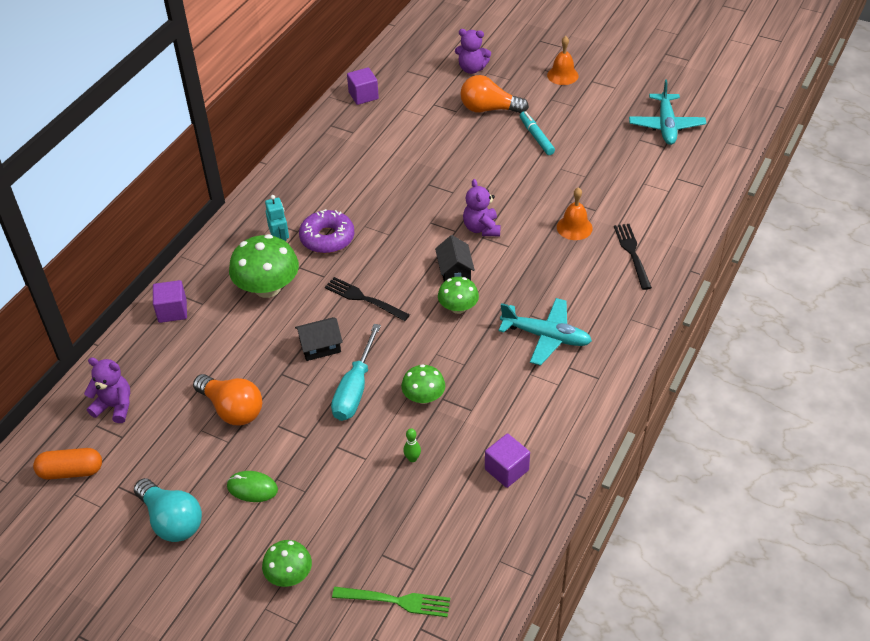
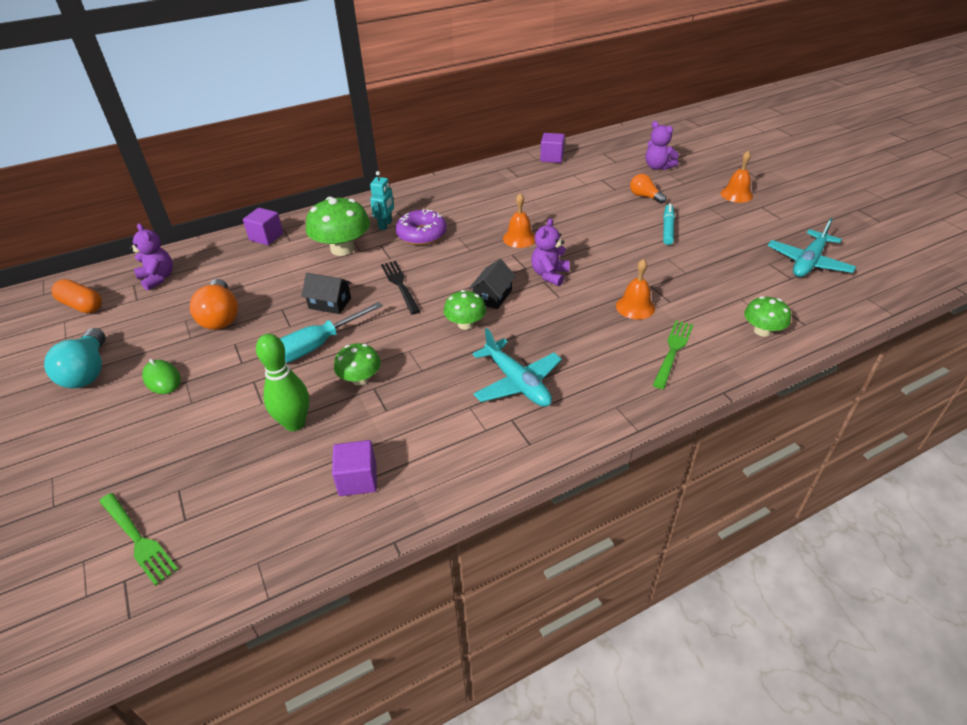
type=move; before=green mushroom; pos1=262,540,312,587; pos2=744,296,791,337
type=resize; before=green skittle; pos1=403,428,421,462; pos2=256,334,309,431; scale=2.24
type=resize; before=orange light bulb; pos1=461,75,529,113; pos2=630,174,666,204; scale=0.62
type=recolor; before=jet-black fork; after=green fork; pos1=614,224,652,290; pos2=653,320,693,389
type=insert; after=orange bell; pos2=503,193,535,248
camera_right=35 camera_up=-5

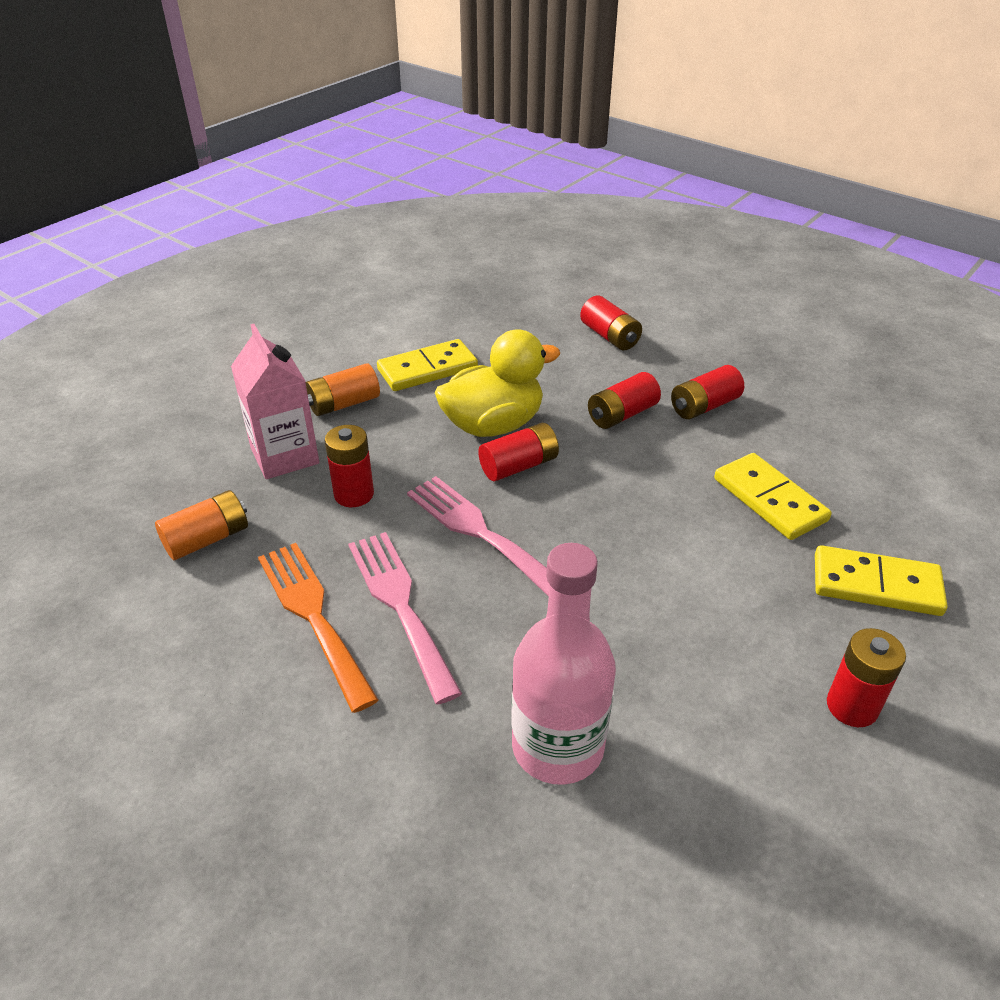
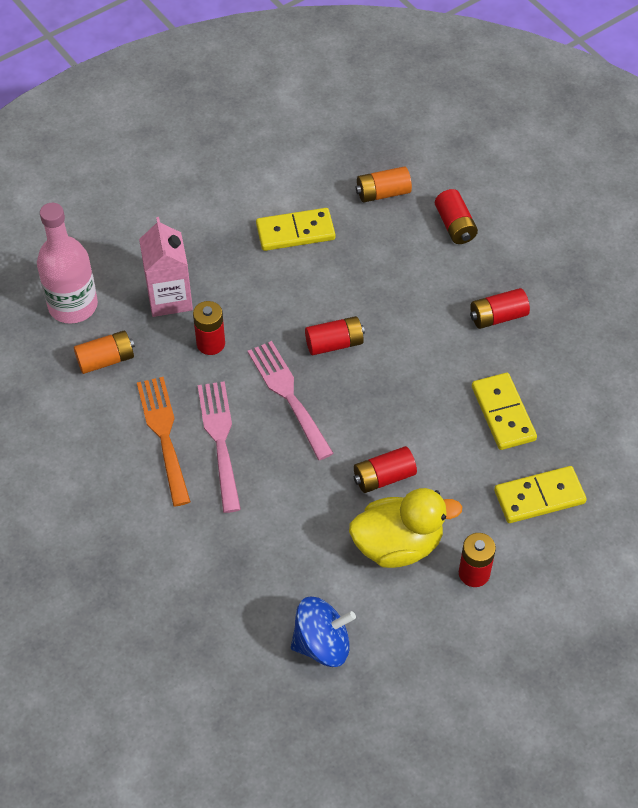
type=move; before=orange battery; pos1=306,363,380,416; pos2=356,166,412,202
type=move; before=golden toy duck; pos1=435,330,560,437; pos2=349,488,462,568
type=move; before=rosy drink bottle; pos1=511,543,616,785; pos2=37,203,98,324
type=move; before=scarlet battery; pos1=588,372,661,429; pos2=354,446,417,493
type=rotate; before=golden domino tile; pos1=815,545,948,616; pos2=494,466,587,523; turn=-45
type=insert; after=blue whirligig; pos2=291,597,356,667
camera_right=15 camera_up=15

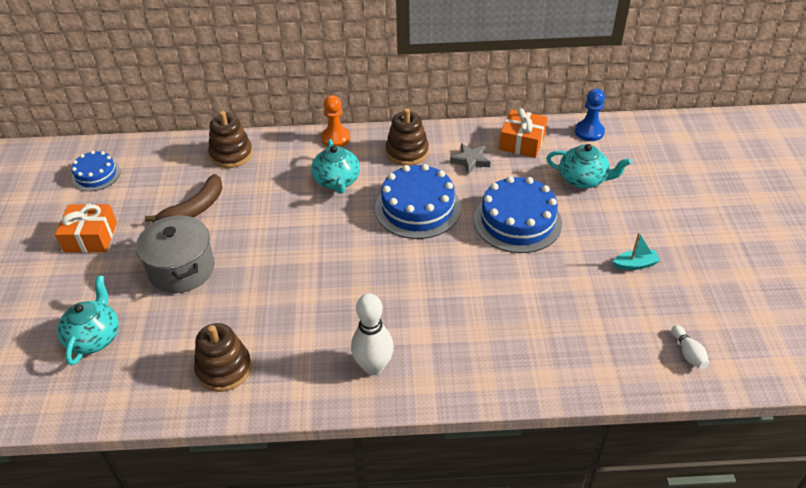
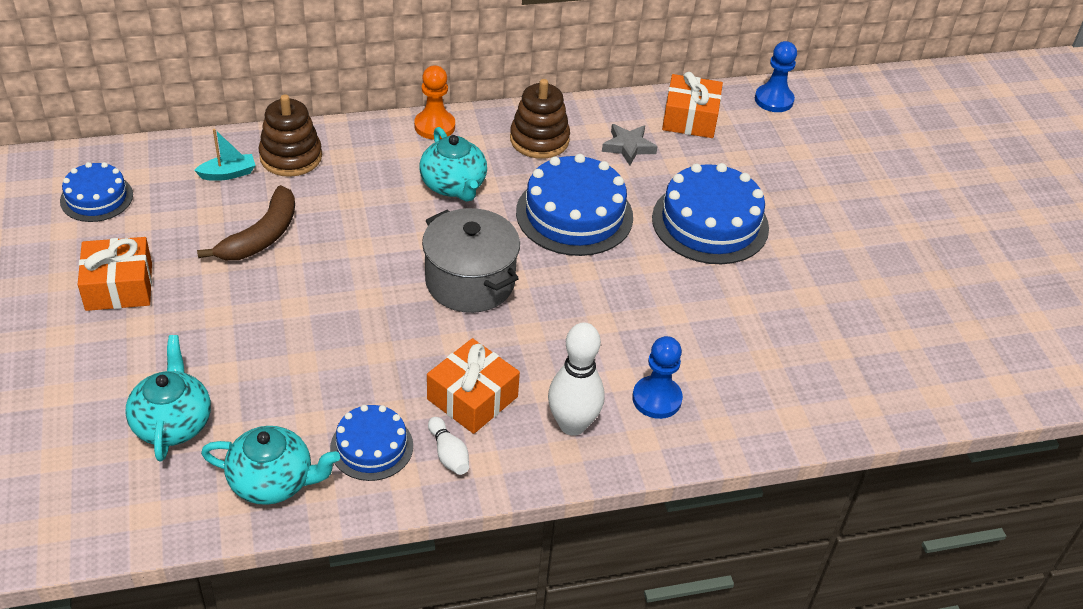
type=move; before=grey stockpot; pos1=136,215,215,293; pos2=422,208,520,313
type=replace; before=brown ring stacker; after=blue cake; pos1=194,323,252,392; pos2=330,405,413,481
type=move; before=aqua tea pot; pos1=546,144,631,188; pos2=201,426,340,505
type=move; before=aqua sailboat; pos1=613,233,660,270; pos2=194,129,256,181
type=move; before=pure white skittle; pos1=672,325,709,369; pos2=428,417,469,475
type=insert; after=orange gift; pos2=427,338,520,434
type=insert; after=blue game pawn; pos2=632,336,683,419
camera_right=-15 camera_up=0

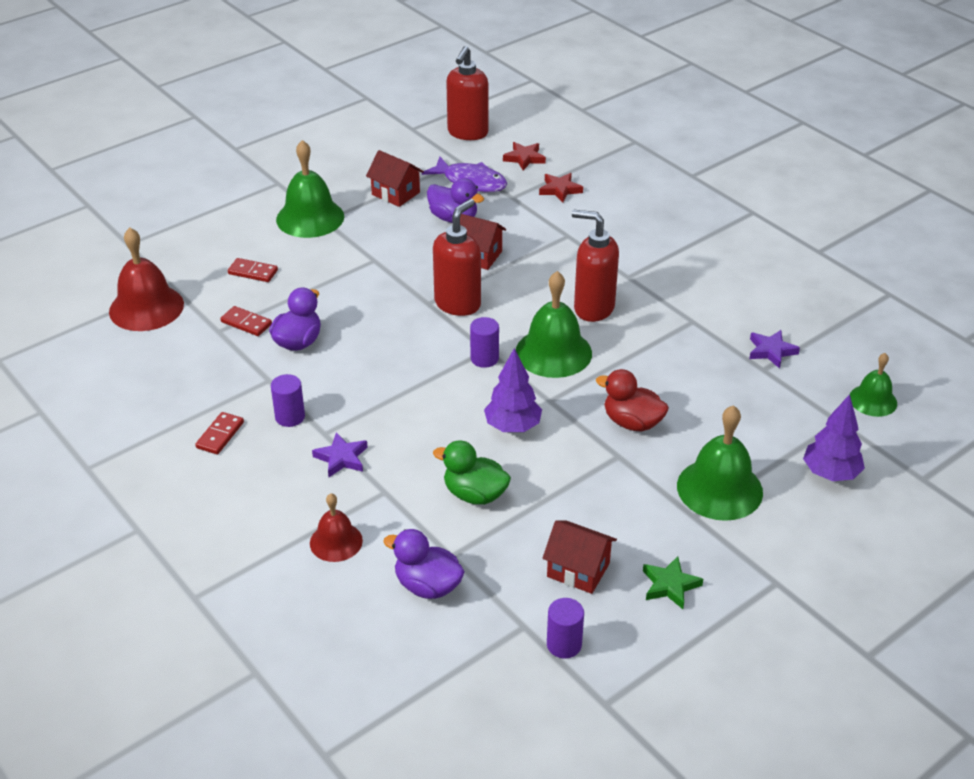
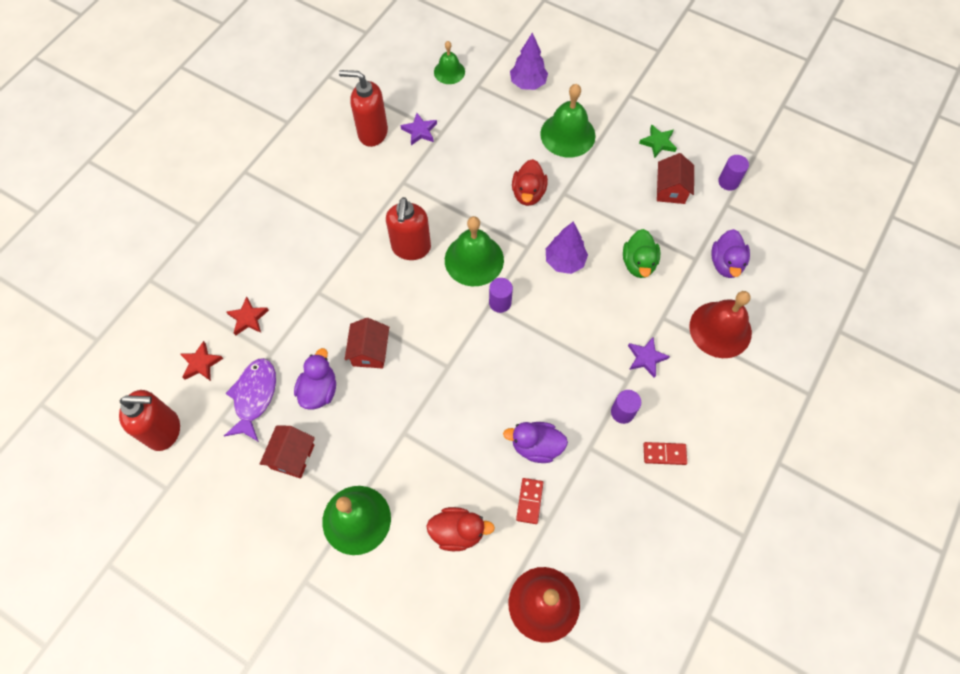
type=replace; before=scarlet domino tile; after=scarlet toy duck; pos1=228,258,278,282; pos2=426,507,495,551
type=resize; before=scarlet bell; pos1=310,493,363,562; pos2=689,291,752,358; scale=1.69
type=move; before=scarlet soap dispenser; pos1=433,199,481,316; pos2=339,70,388,147
camera_right=-110 camera_up=25

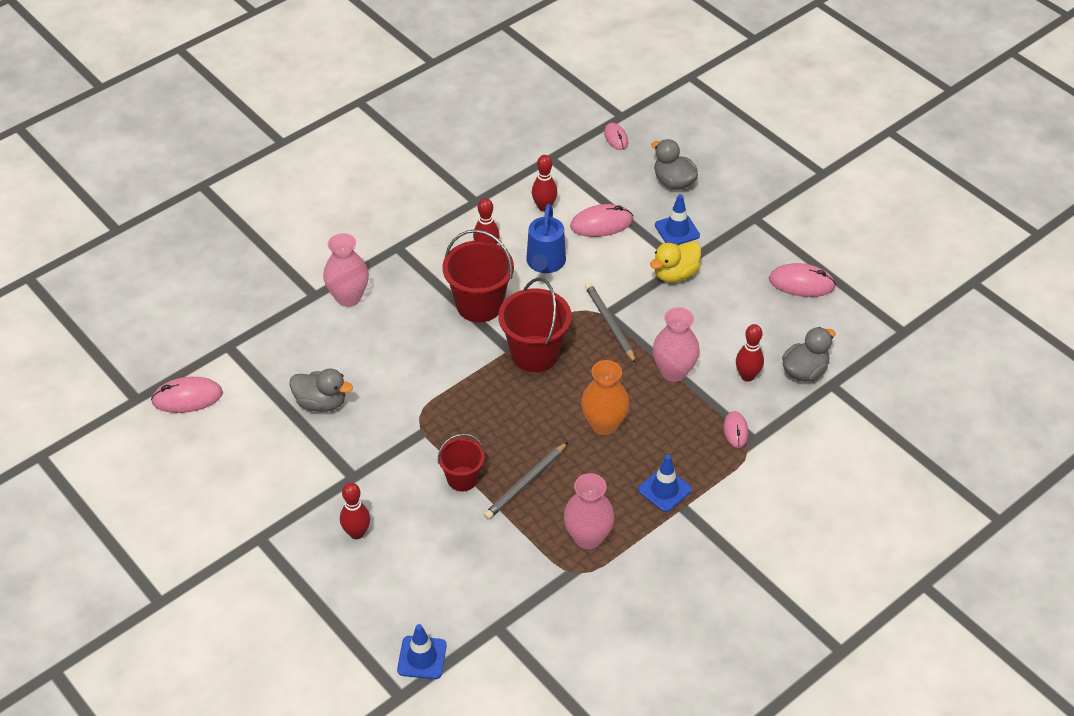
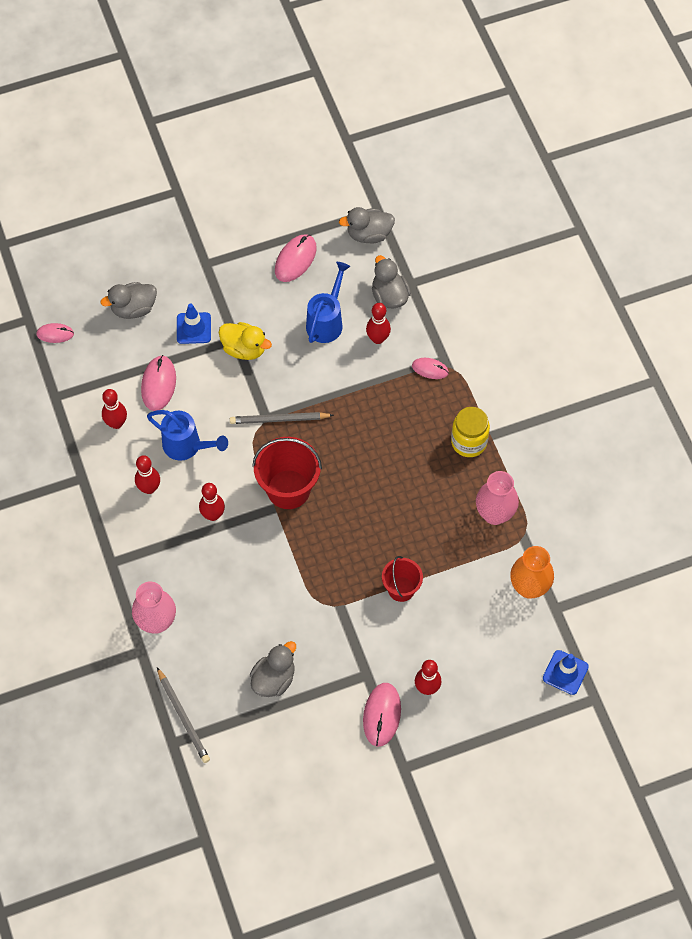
type=move; before=rosy mouse; pos1=151,377,223,413; pos2=363,683,401,747
type=replace; before=scarlet pail; after=scarlet skittle; pos1=442,229,514,322; pos2=199,483,225,521
type=move; before=grey wooden pencil; pos1=484,442,568,520; pos2=157,667,210,763
type=move; before=orange flower vase; pos1=581,360,629,435; pos2=510,546,554,599
type=replace; before=blue safety cone; after=golden preserve jar; pos1=638,455,692,512; pos2=451,407,490,457
type=rotate; before=golden toy duck; pos1=650,241,701,283; pos2=219,322,272,360; turn=-45
type=delete; before=rosy flower vase; pos1=653,307,700,382
type=insert; after=blue watering can; pos2=306,262,350,343
type=insert; after=grey toy duck; pos2=339,207,395,243
camera_right=-70 camera_up=15

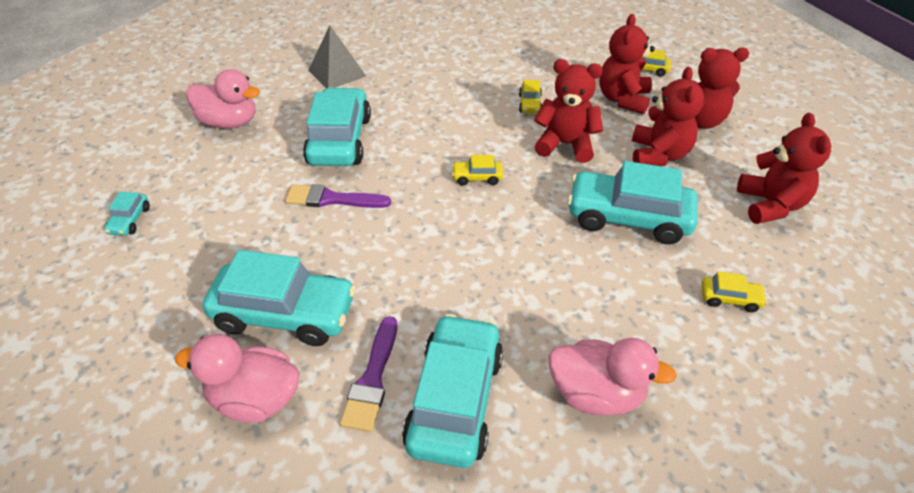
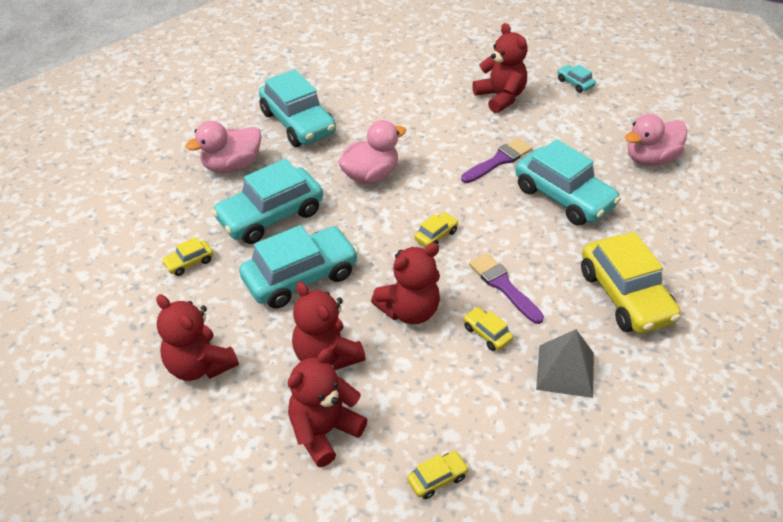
type=move; before=rosy toy duck; pos1=175,334,300,423; pos2=338,120,406,184
type=move; before=aqua toy car; pos1=203,250,356,346; pos2=212,159,323,244
type=move; before=grey pyramid shape; pos1=308,25,366,88; pos2=536,329,594,398
type=move; before=purple brush; pos1=340,316,397,432; pos2=469,253,544,324
type=move; before=scarlet teddy; pos1=599,14,655,114; pos2=472,23,528,113
type=insert; after=golden toy car; pos2=581,232,681,334
camera_right=135 camera_up=0

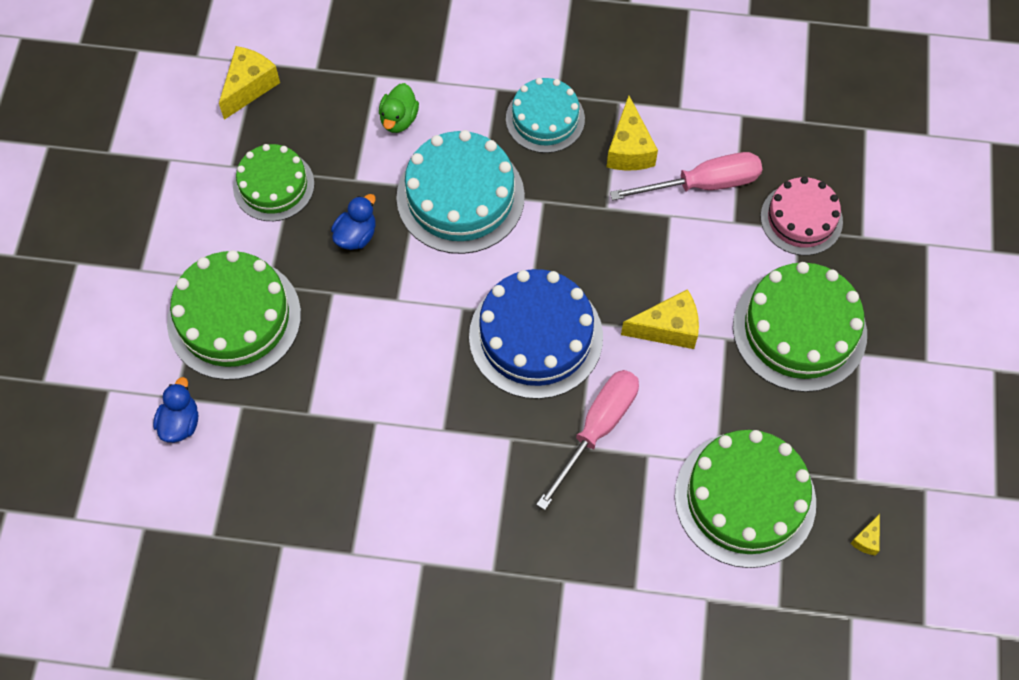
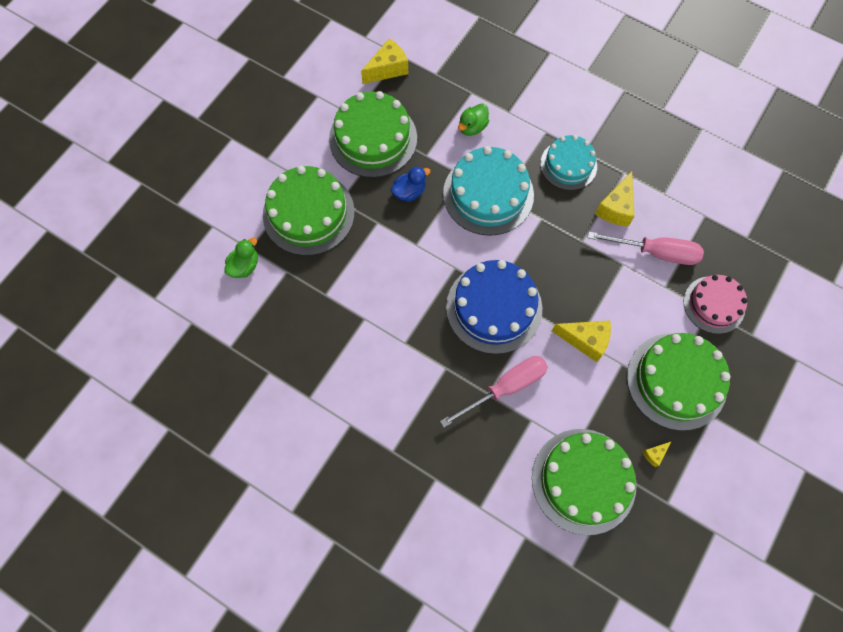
type=recolor; before=blue toy duck; after=green toy duck; pos1=153,377,198,443; pos2=225,237,258,278
type=resize; before=green cake; pos1=233,144,315,221; pos2=329,91,417,178; scale=1.57
type=move; before=golden cheese wedge; pos1=850,514,880,556; pos2=642,442,671,467
camera_right=25 camera_up=5

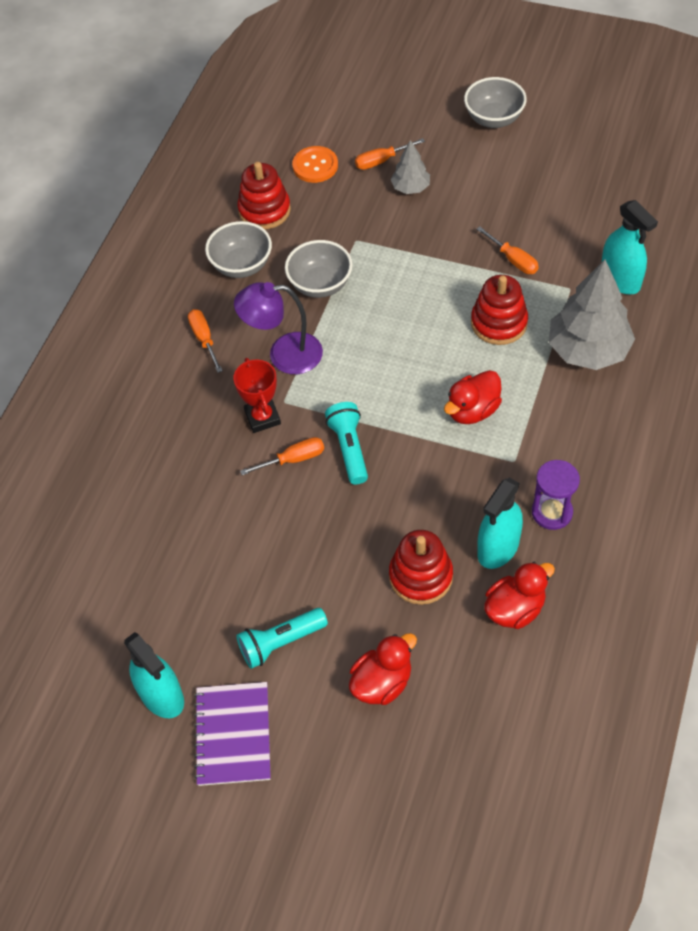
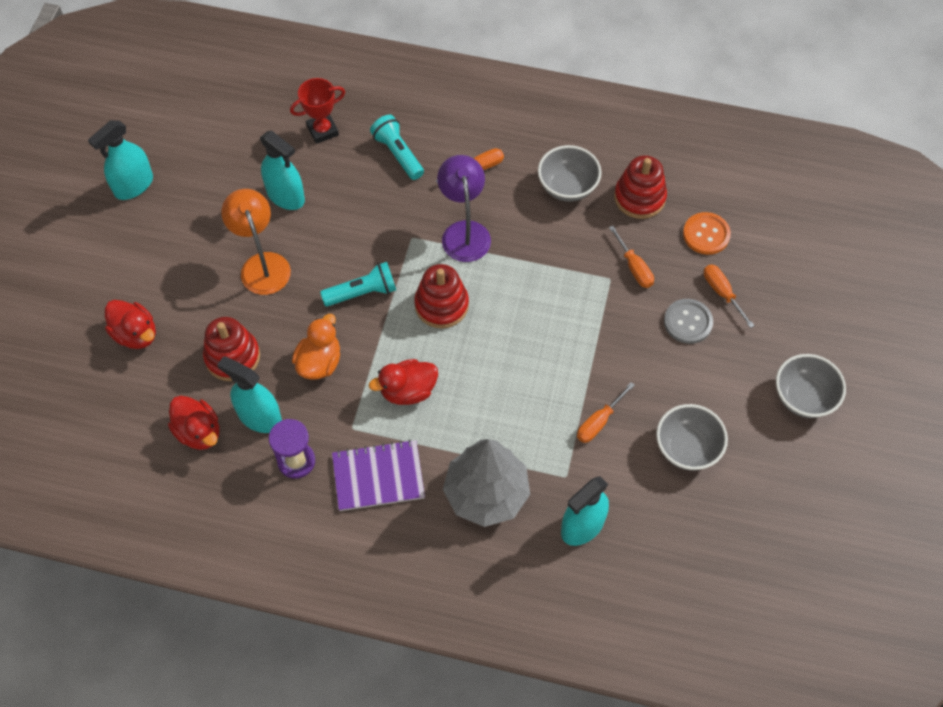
type=move; before=purple exercise book; pos1=194,682,271,786; pos2=332,440,425,511
type=move; before=scarlet award cup; pos1=233,358,281,433; pos2=290,78,345,144
type=move; before=aqua pocket torch; pos1=236,608,328,669; pos2=370,114,424,180
type=move; before=orange flat screwdriver; pos1=240,437,324,475; pos2=609,226,654,288
type=move; before=grey deep dish; pos1=285,240,352,298; pos2=656,404,728,470
type=replace; before=grey toy tree; after=grey button; pos1=391,140,430,194; pos2=664,299,713,344
type=rotate; before=scarlet toy duck; pos1=444,370,502,424; pos2=369,359,438,405; turn=-60
type=move; before=scarlet ring stacker; pos1=471,275,528,345; pos2=414,264,469,328
type=insert; after=orange reading lamp; pos2=221,189,291,295
type=insert; after=aqua sprayer; pos2=260,130,305,210
type=insert; after=orange toy duck; pos2=292,314,340,380
camera_right=80 camera_up=5

